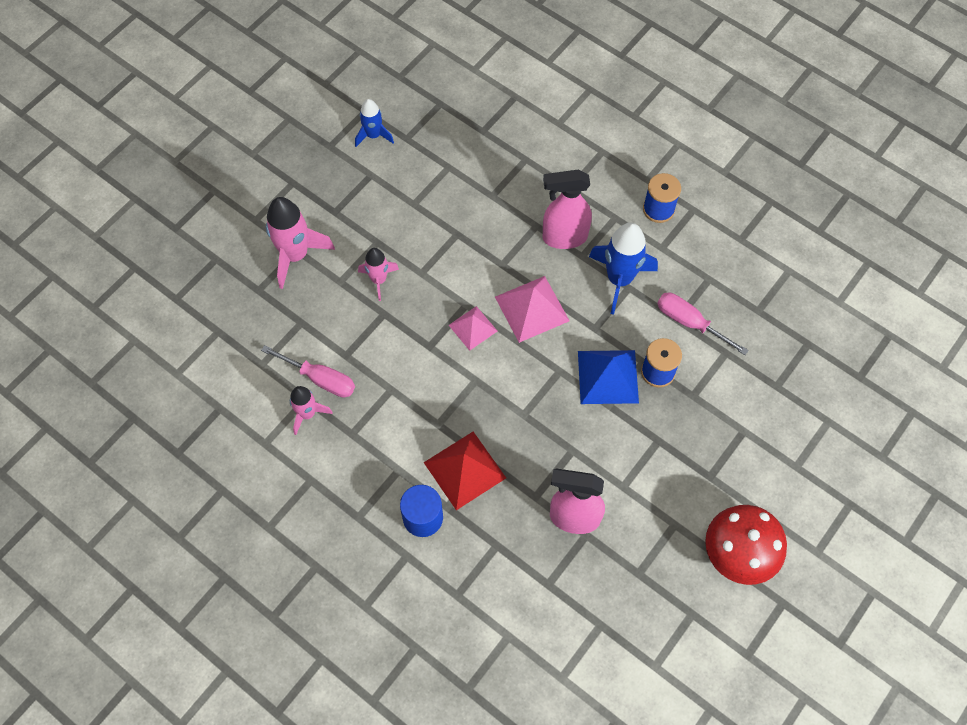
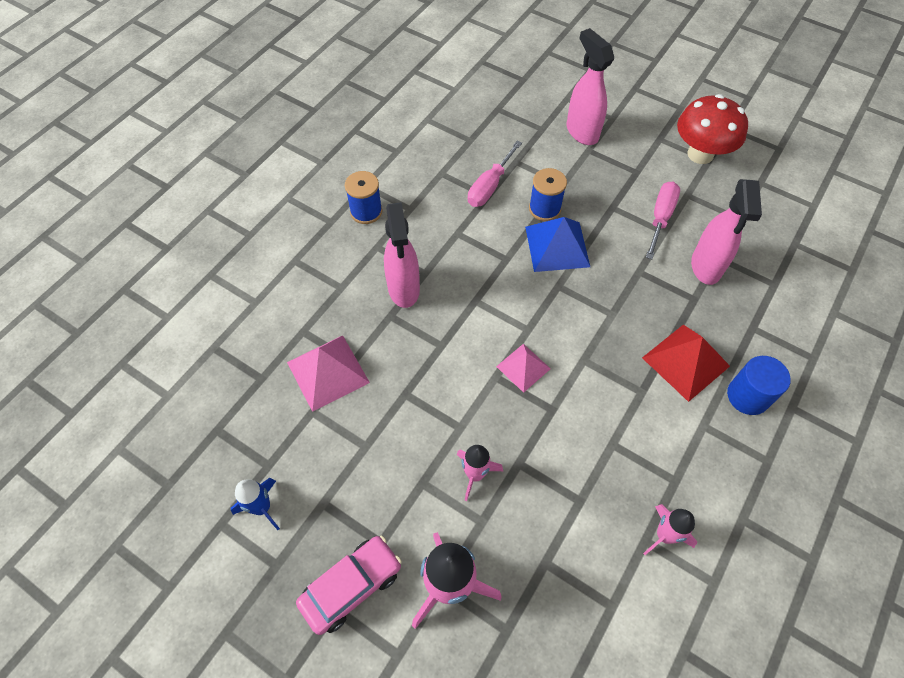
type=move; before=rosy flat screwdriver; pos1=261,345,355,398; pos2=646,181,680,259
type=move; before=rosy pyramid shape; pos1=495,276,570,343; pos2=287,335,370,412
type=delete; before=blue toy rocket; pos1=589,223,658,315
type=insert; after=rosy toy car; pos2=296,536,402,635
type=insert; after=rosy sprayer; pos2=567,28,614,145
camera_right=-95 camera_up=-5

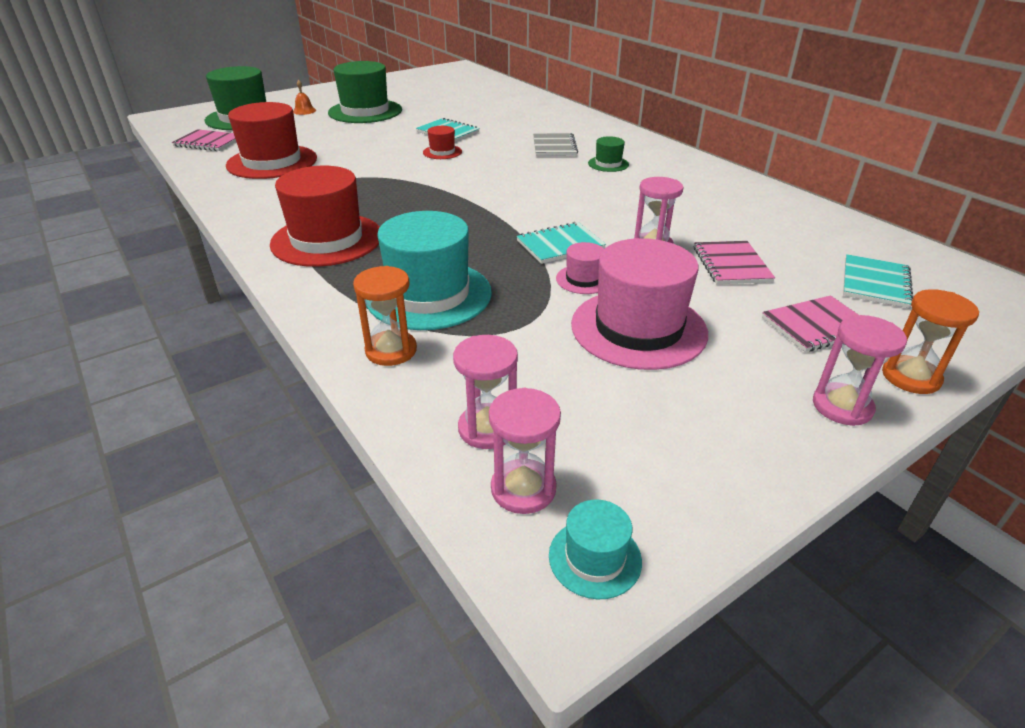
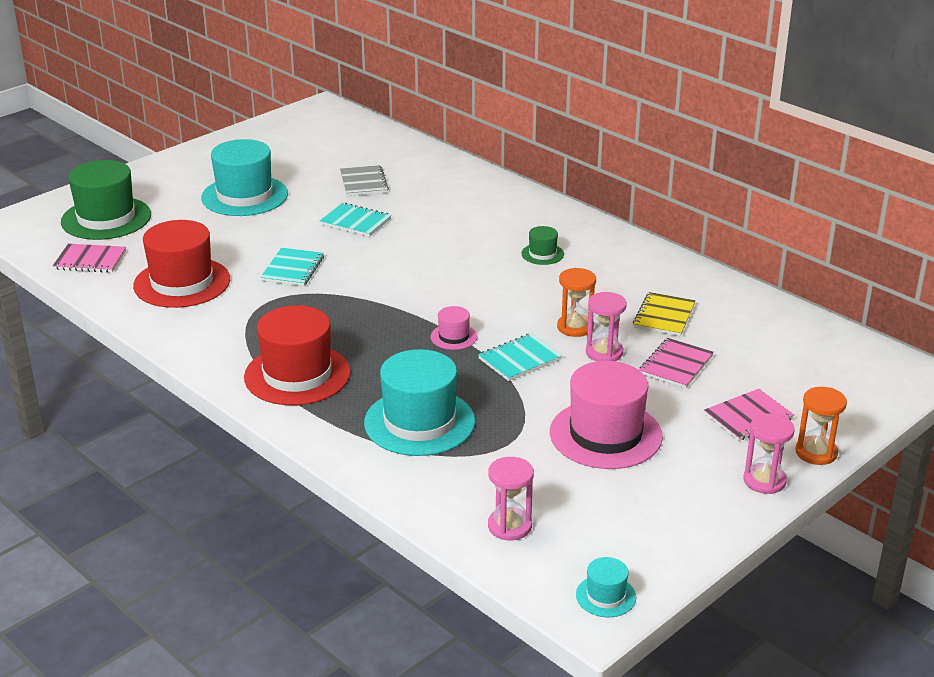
type=delete; before=orange bell; pos1=293,80,316,115
type=recolor; before=green top hat; after=aqua top hat; pos1=328,61,402,123; pos2=201,139,288,216
type=move; before=orange sandglass; pos1=353,266,417,366; pos2=557,268,596,337
type=delete; before=scarlet top hat; pos1=423,126,462,159
type=delete; before=rosy sandglass; pos1=489,388,561,514
type=move; before=grey exercise book; pos1=533,133,578,156; pos2=340,165,389,196
type=move; before=rosy top hat; pos1=556,242,604,294; pos2=431,306,477,350
type=rotate; before=rosy exercise book; pos1=694,241,775,284; pos2=639,338,714,388; turn=45
type=move; before=aqua exercise book; pos1=843,254,913,308; pos2=260,248,324,286
type=insert; after=golden exercise book; pos2=633,292,695,336
camera_right=-10 camera_up=-5

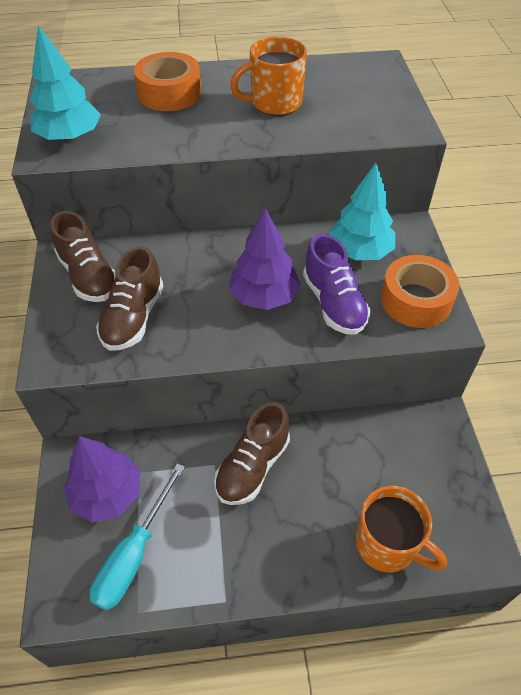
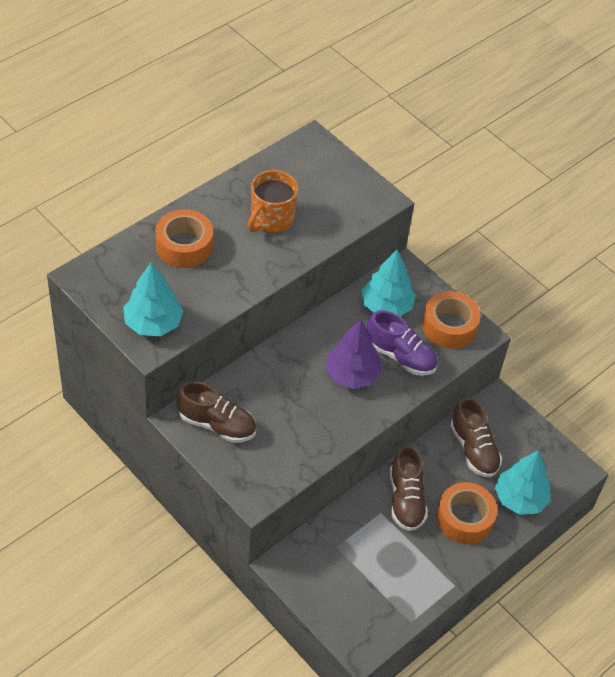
type=delete; before=purple toy tree; pos1=64,436,140,522
type=delete; before=aqua flat screwdriver; pos1=90,463,185,610
type=move; before=brown sneaker; pos1=96,246,163,351; pos2=450,397,502,477
type=replace; before=orange coffee mug; after=aqua toy tree; pos1=355,486,447,573; pos2=495,450,551,515
type=insert; after=orange tape; pos2=436,482,497,544
camera_right=-40 camera_up=0

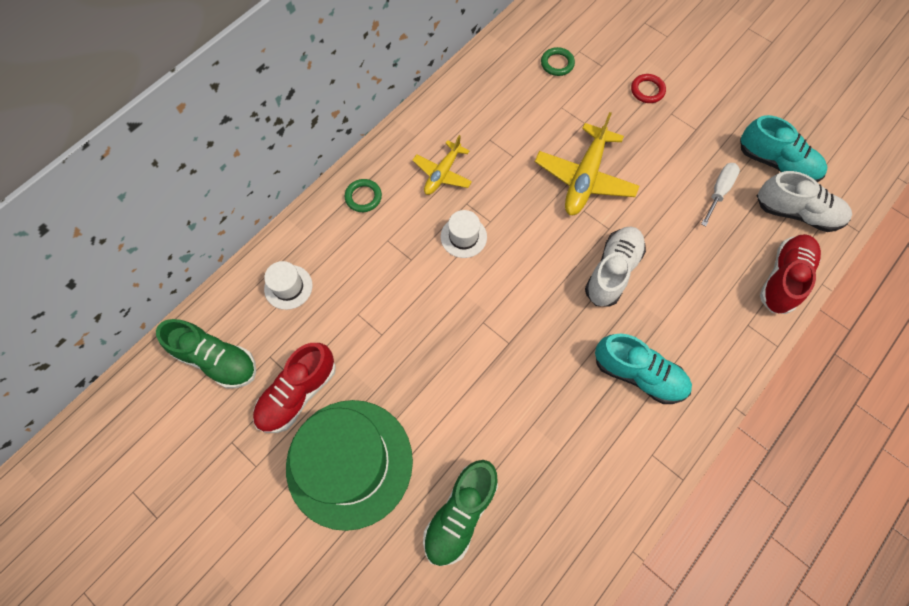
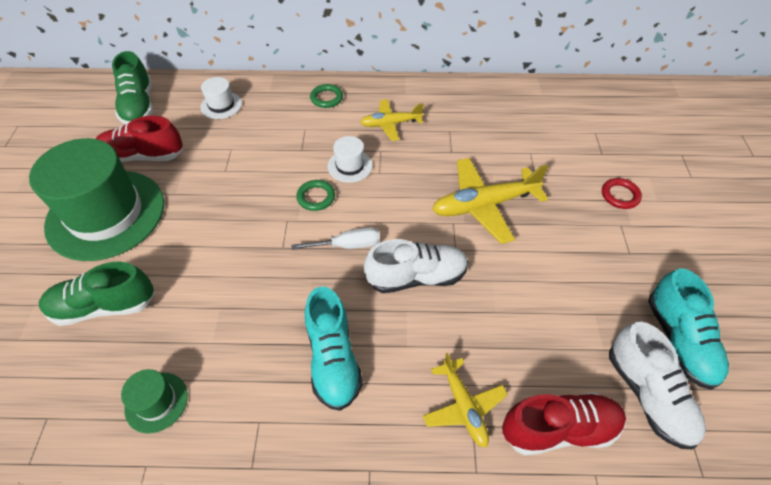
type=move; before=green torus; pos1=541,47,575,76; pos2=296,180,335,211
type=move; before=pure white flat screwdriver; pos1=701,163,740,226; pos2=292,227,380,250
type=insert; after=green top hat; pos2=121,369,188,433
type=insert; after=golden plane; pos2=423,353,508,448
camera_right=50 camera_up=-15

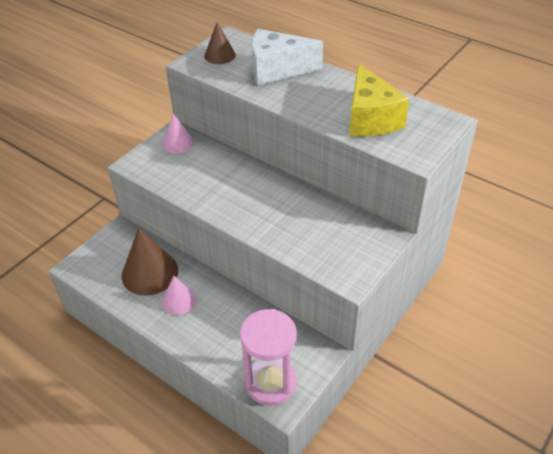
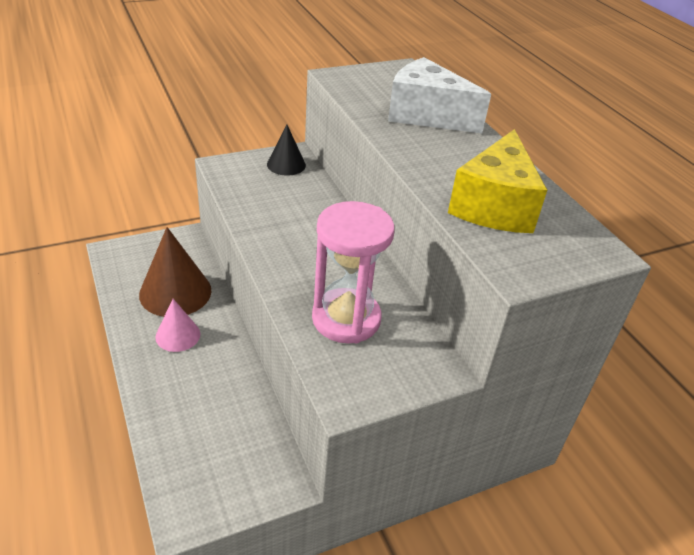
type=recolor; before=rosy cone; after=jet-black cone; pos1=163,114,194,153; pos2=267,125,306,176
type=delete; before=brown cone; pos1=204,23,236,64
type=move; before=rosy sandglass; pos1=240,309,297,406; pos2=312,201,395,343
camera_right=25 camera_up=-5

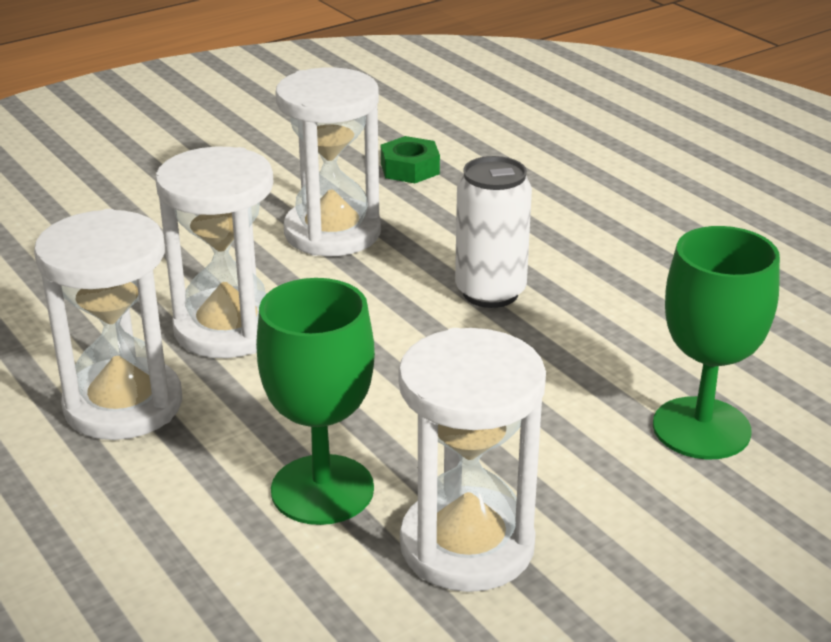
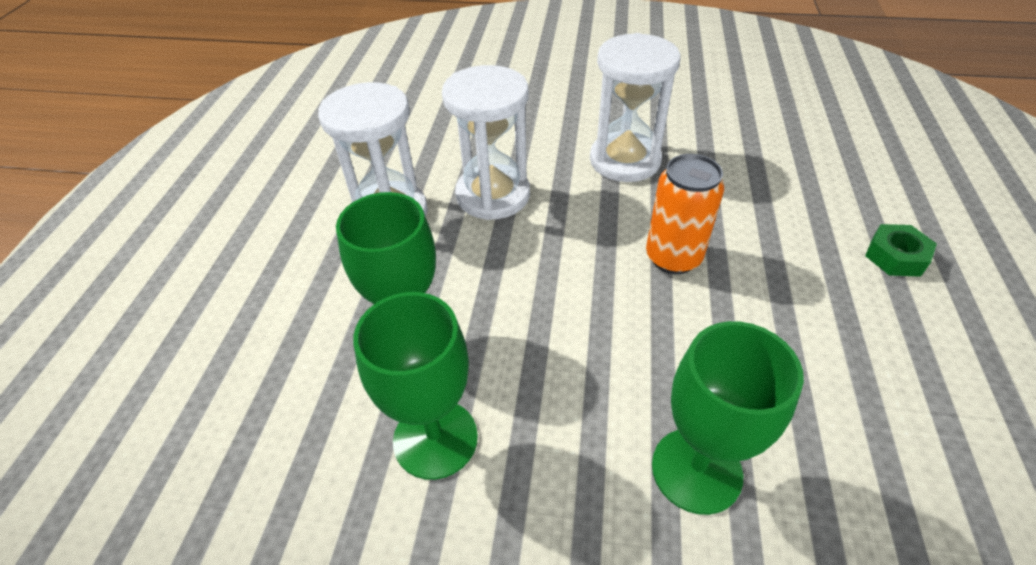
type=move; before=green hexagon nut; pos1=381,136,440,183; pos2=865,224,937,277
type=replace; before=pure white sandglass; after=green goblet; pos1=398,328,546,592; pos2=354,292,478,480
type=recolor; before=pure white can; after=orange can; pos1=455,156,532,308; pos2=646,154,724,274
camera_right=45 camera_up=15

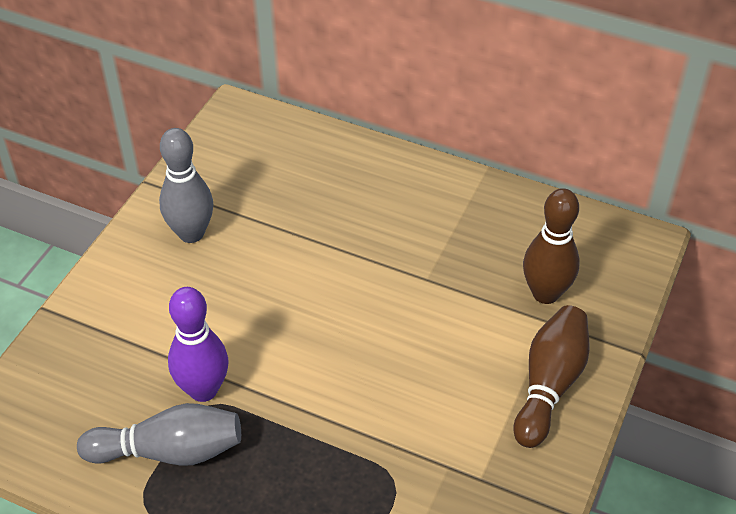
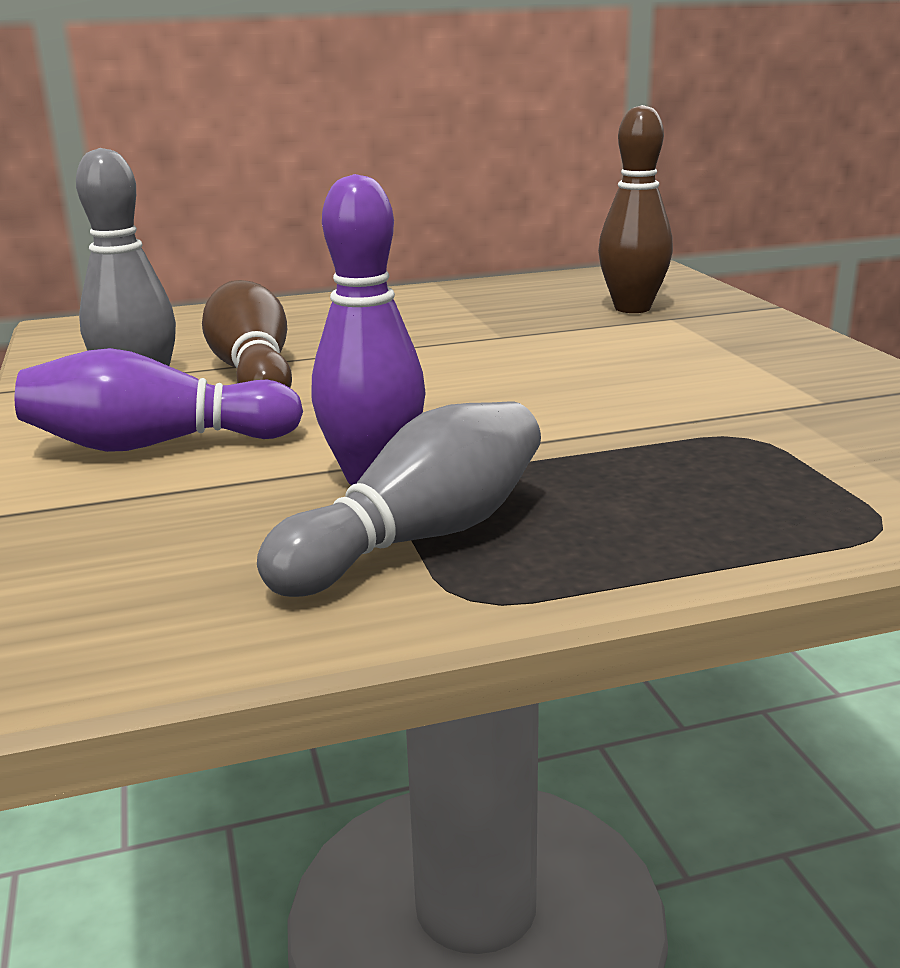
type=move; before=brown skittle; pos1=513,305,590,448; pos2=202,280,292,388
type=insert; after=purple skittle; pos2=15,348,303,452
camera_right=-40 camera_up=-25

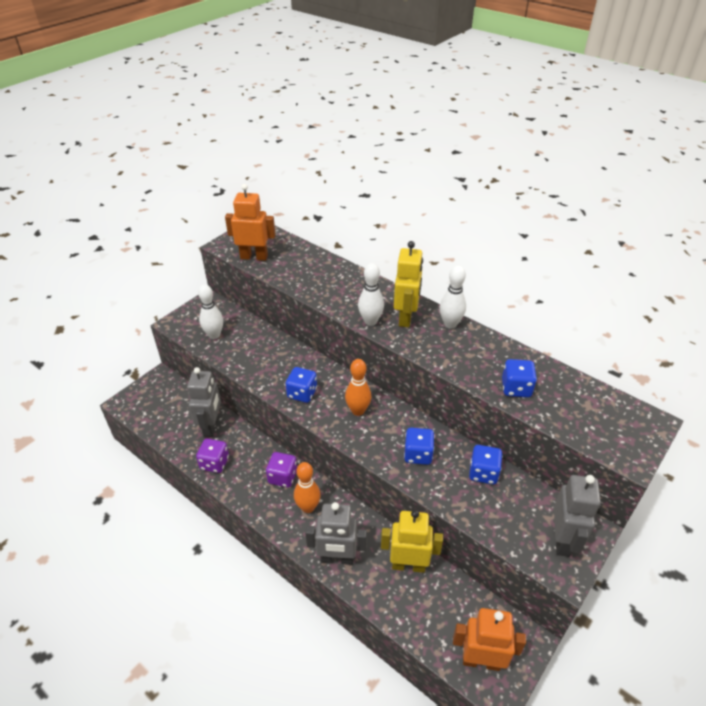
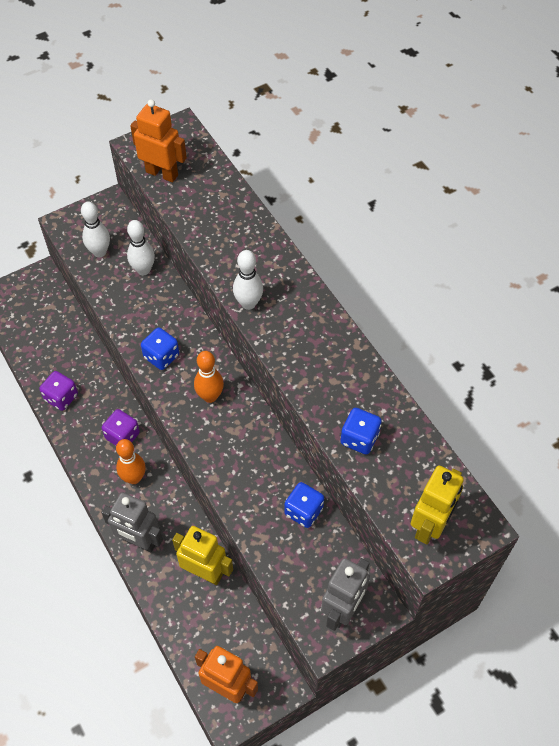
type=delete; before=grey robot figure; pos1=187,367,221,437
type=move; before=golden robot figure; pos1=394,241,423,327; pos2=411,465,464,544
type=delete; before=blue dice; pos1=404,428,434,465
type=move; before=pure white skittle; pos1=440,266,466,328; pos2=127,220,155,275
camera_right=20 camera_up=15

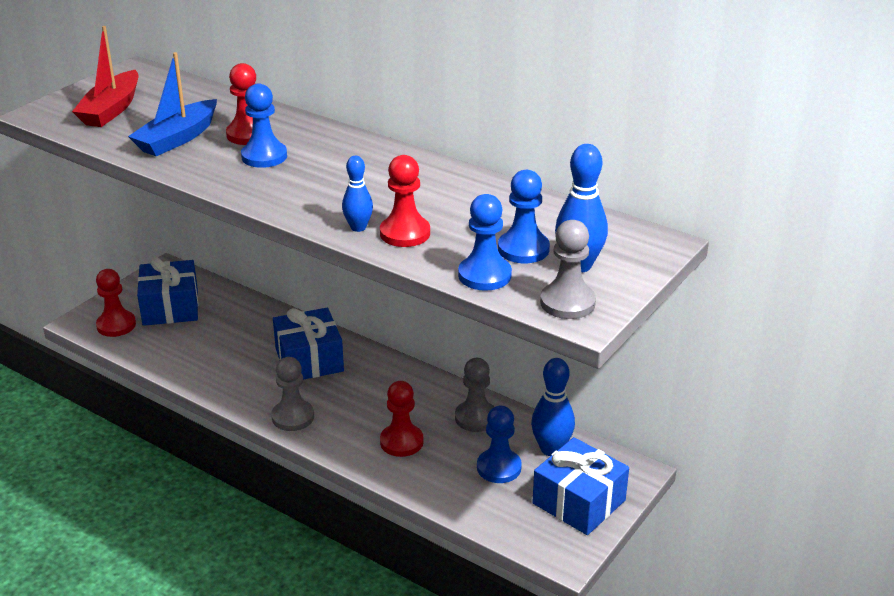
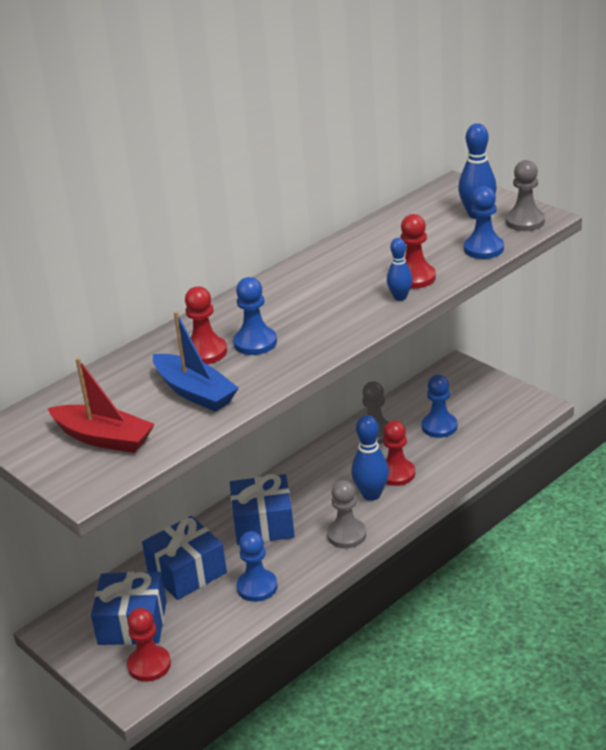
type=move; before=blue game pawn; pos1=498,170,550,263; pos2=236,531,277,602
type=move; before=blue skittle; pos1=531,358,575,456; pos2=351,415,389,501
type=move; before=blue gift; pos1=532,437,629,535; pos2=142,516,227,600
camera_right=-75 camera_up=0

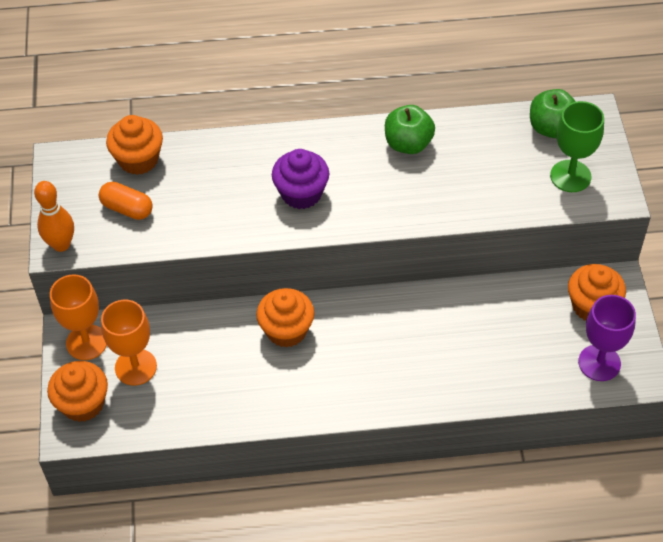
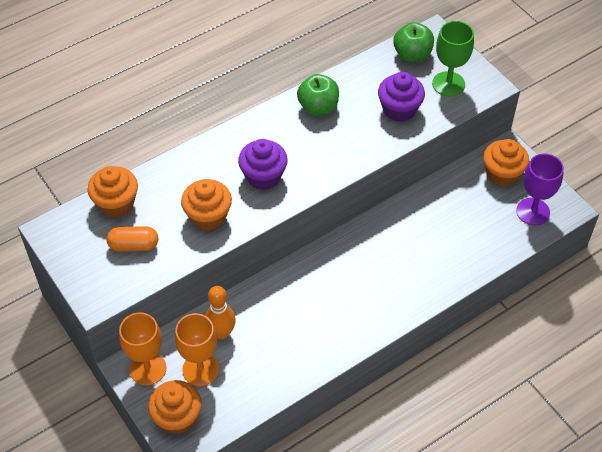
type=move; before=orange skittle; pos1=34,181,74,252; pos2=205,286,236,339
type=move; before=orange muffin; pos1=256,288,315,348; pos2=181,179,232,231
type=insert; after=purple muffin; pos2=378,72,425,122
camera_right=-30 camera_up=0

